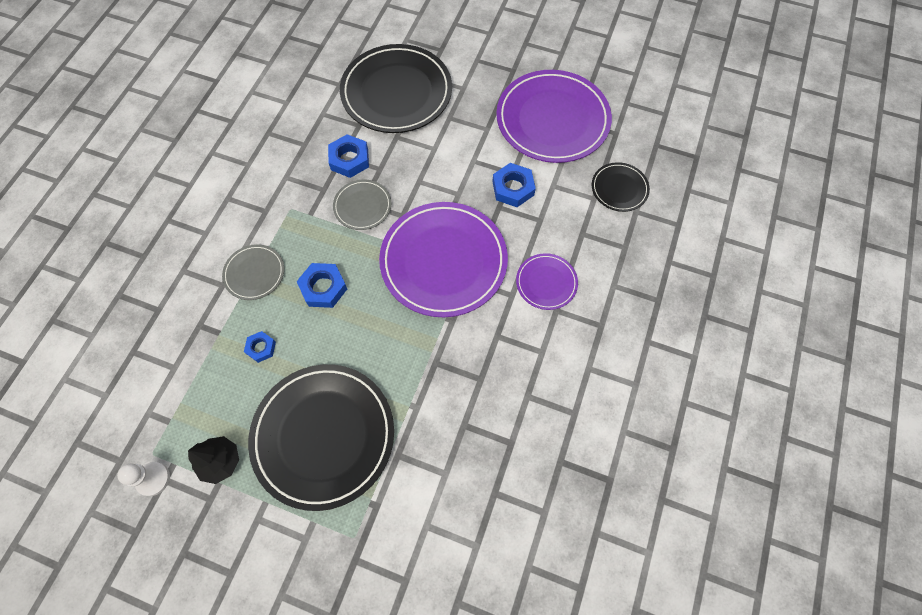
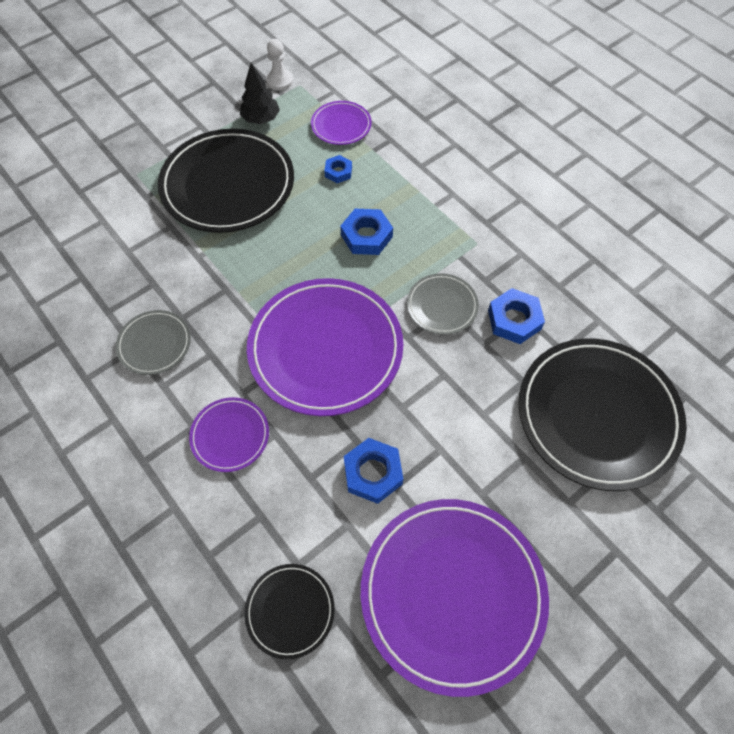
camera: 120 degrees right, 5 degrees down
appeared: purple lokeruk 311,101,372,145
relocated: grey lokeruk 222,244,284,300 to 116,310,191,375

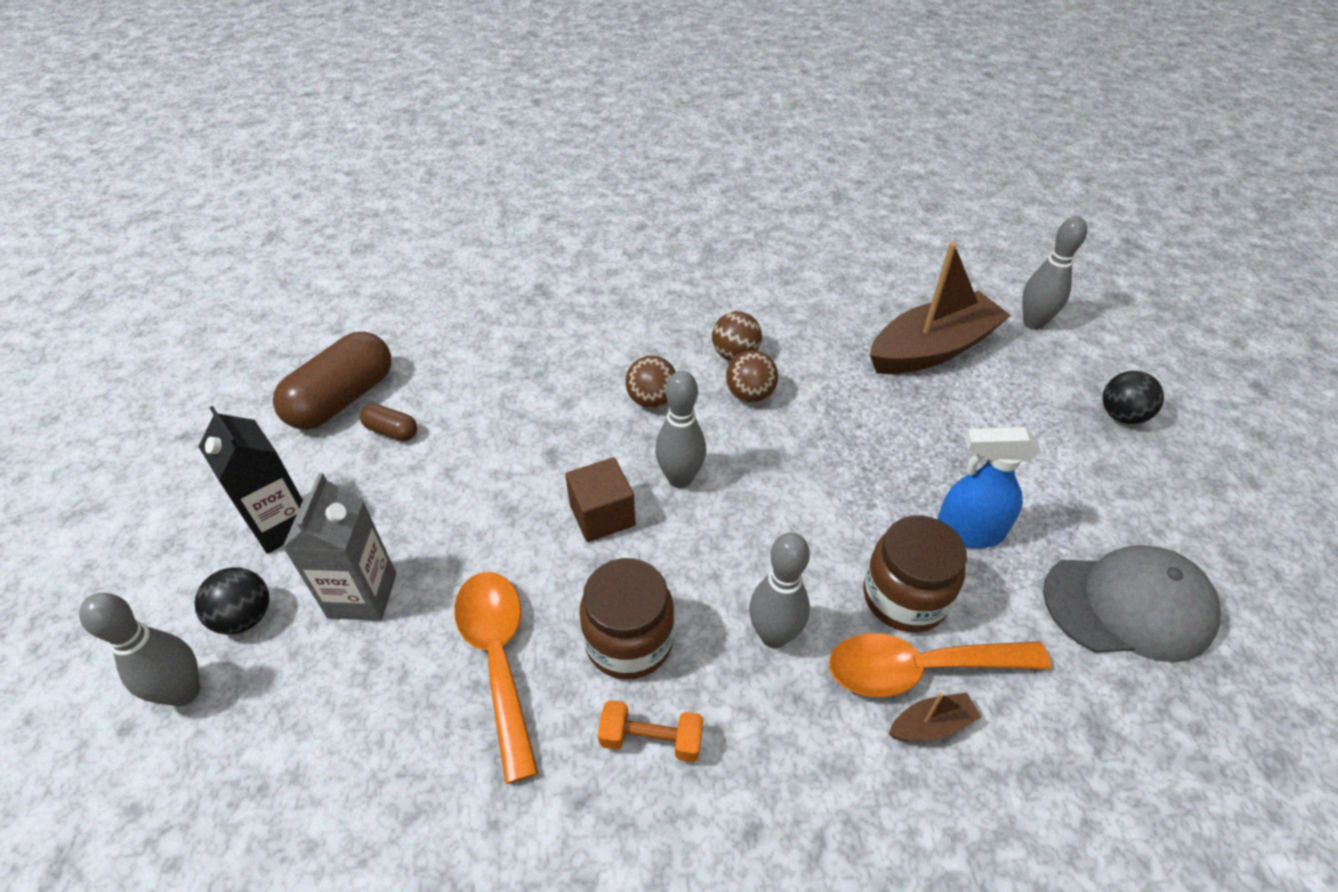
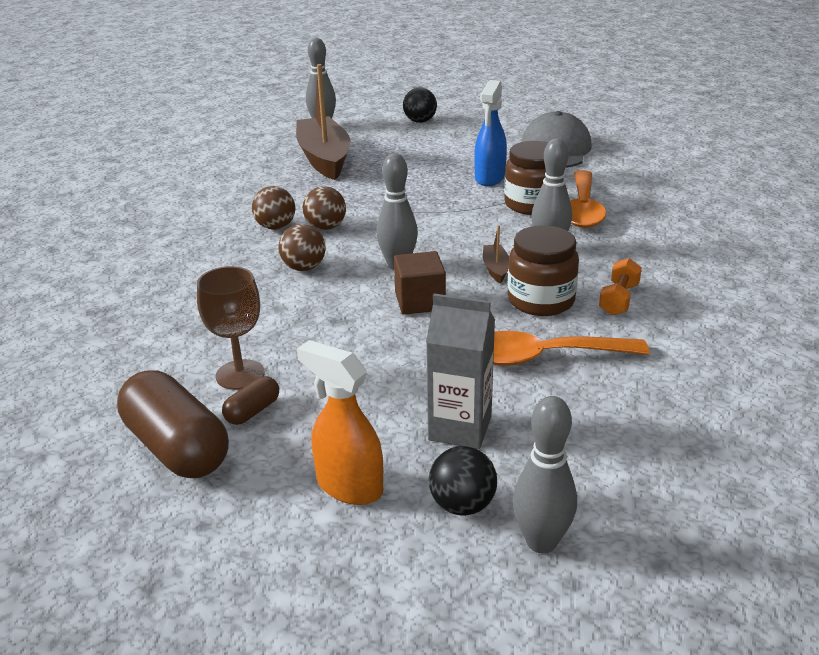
camera: 75 degrees left, 15 degrees down
appeared: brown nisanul 197,266,265,390
relocated: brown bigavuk 889,693,981,741 to 483,225,509,283
exchanged: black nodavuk 198,406,303,554 to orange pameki 297,340,383,505

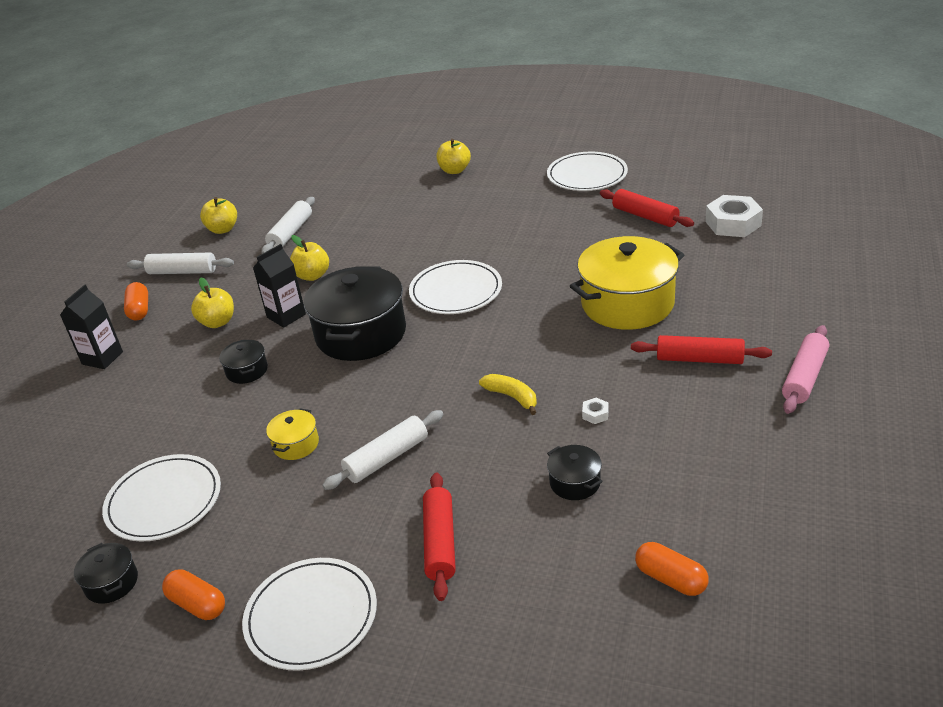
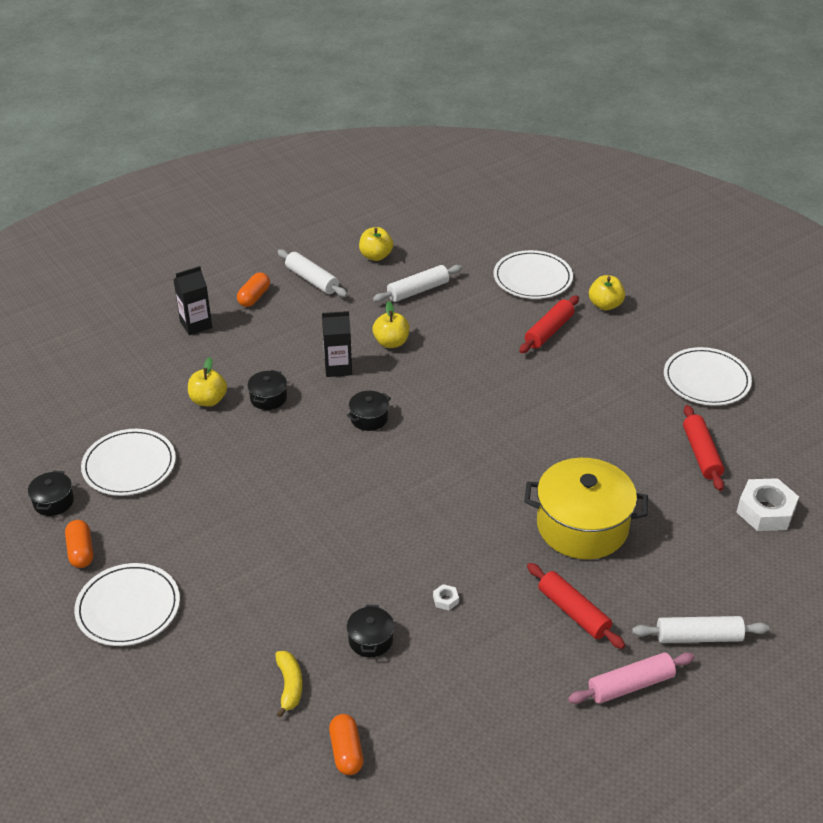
camera: 35 degrees right, 5 degrees up
missing: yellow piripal 266,408,319,460
relocated: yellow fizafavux 191,278,234,328 to 188,357,227,407; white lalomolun 322,410,443,490 to 632,616,769,643; white lokeruk 409,260,502,314 to 494,250,573,299; red lalomolun 423,473,456,601 to 519,295,579,353; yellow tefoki 479,374,537,415 to 275,651,303,718
size: black piripal 304,266,406,361 = 347,391,391,431 x0.45

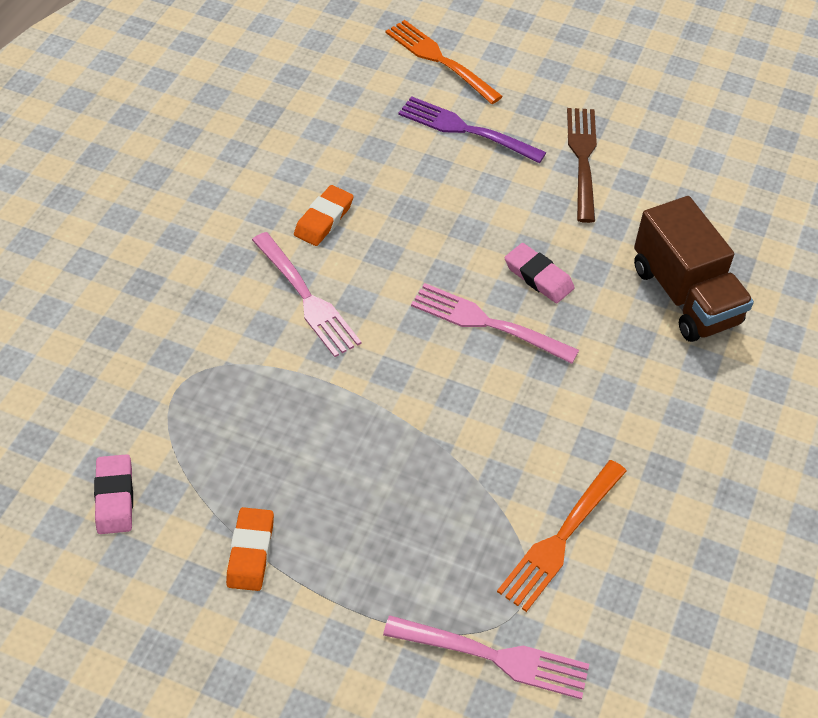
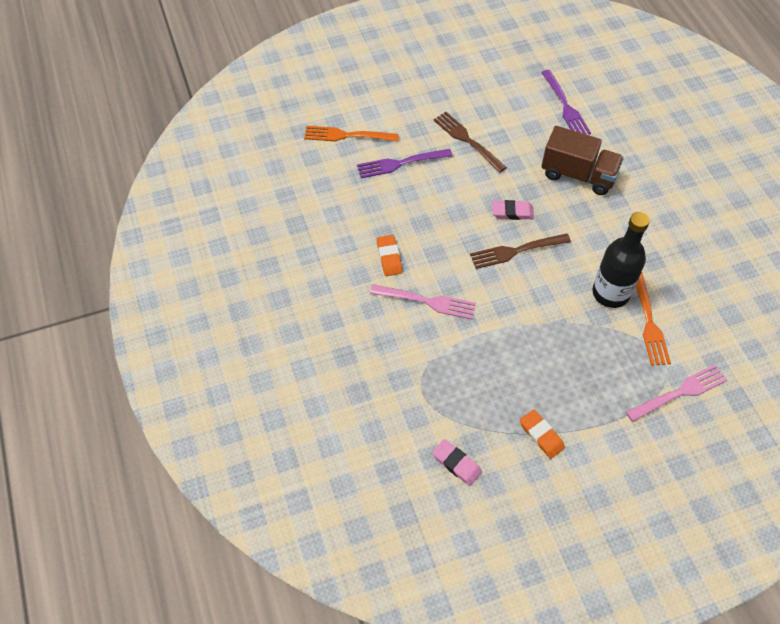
camera: 40 degrees left, 5 degrees up
appeared: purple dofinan 541,70,591,135; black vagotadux 592,212,650,308
colour: pink dofinan 411,283,579,364 to brown dofinan 470,233,571,269

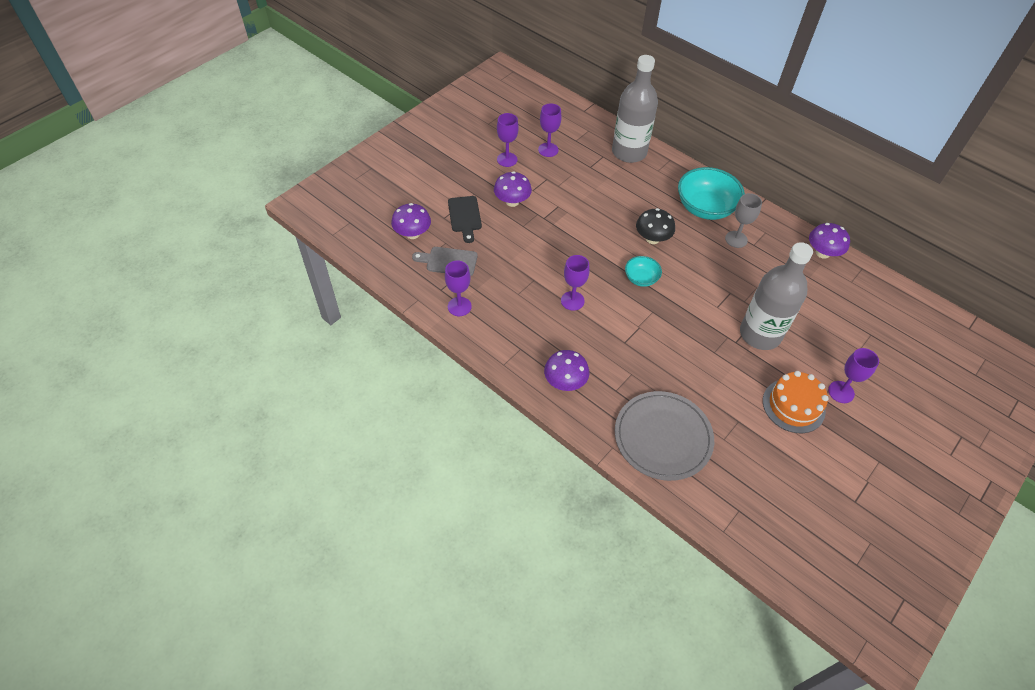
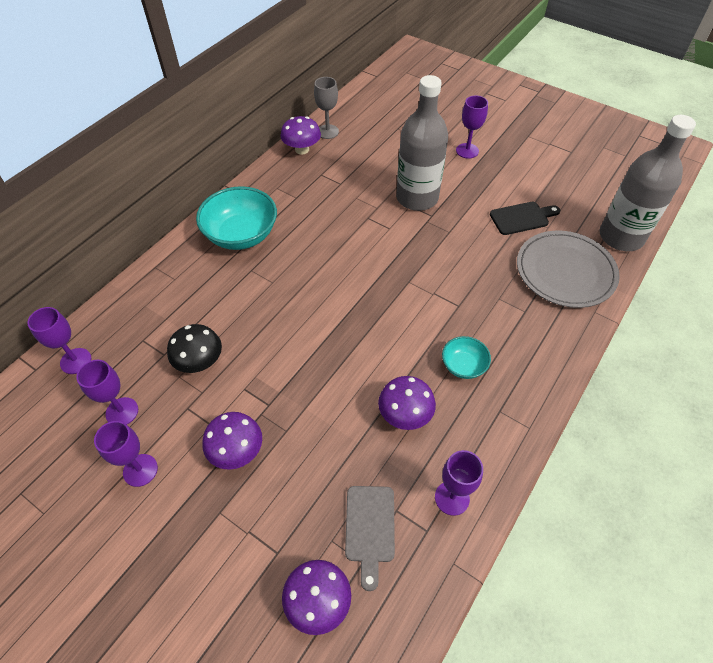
camera: 95 degrees left, 0 degrees up
missing: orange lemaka 763,371,829,433
relocated: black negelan 448,196,482,243 to 490,202,560,235; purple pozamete 544,350,589,391 to 378,376,436,430; purple nisanul 561,255,590,311 to 27,307,91,374; grey vagotadux 612,55,658,163 to 600,115,696,251; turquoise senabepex 625,256,662,287 to 442,336,491,379; black pozamete 636,208,675,244 to 167,324,222,373; grey nisanul 725,193,762,248 to 314,77,339,139

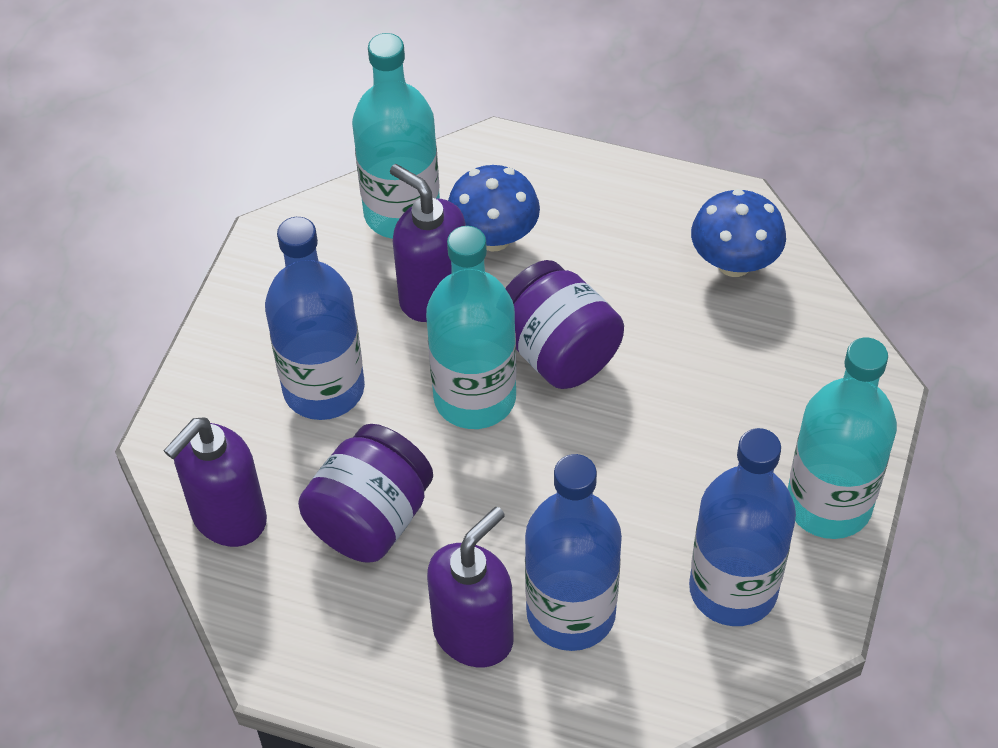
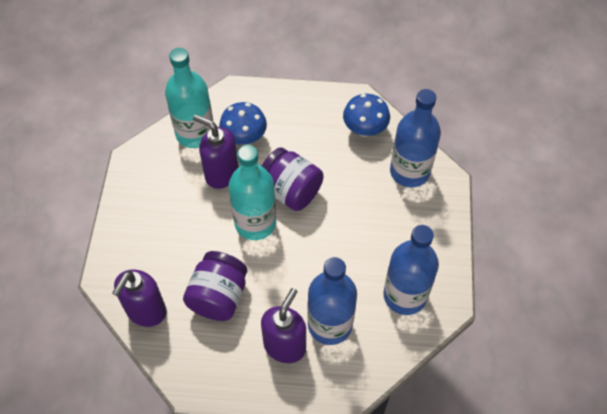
camera: 15 degrees left, 5 degrees up
missing: turquoise vagotadux 788,338,897,539
relocated: blue vagotadux 265,217,365,420 to 390,89,441,188

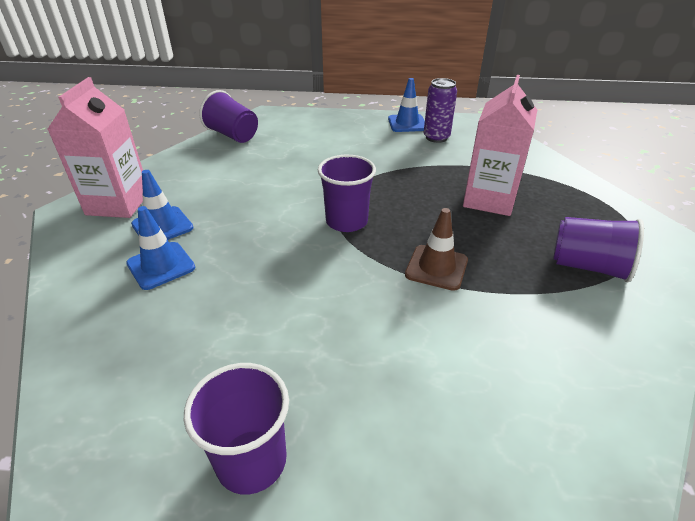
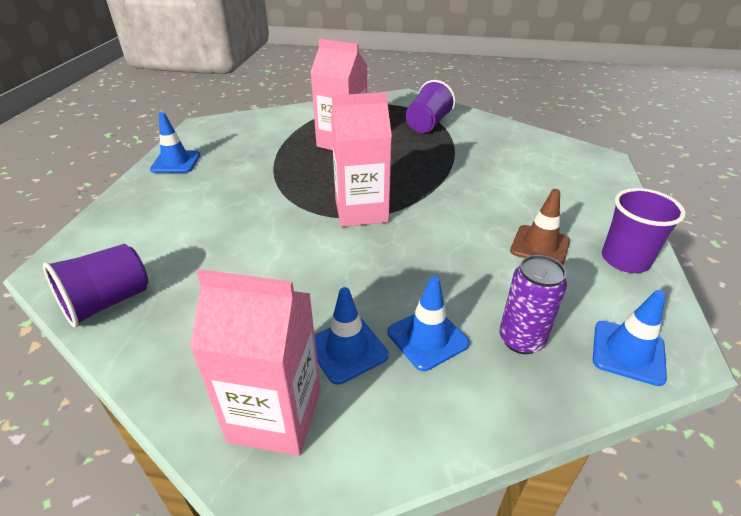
camera: 85 degrees left, 0 degrees up
appeared: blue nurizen 593,290,667,386
relocated: brown nurizen 405,208,468,291 to 510,189,570,265; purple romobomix 424,78,457,143 to 499,255,567,354
exchanged: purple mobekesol 318,155,376,232 to pink nodavuk 331,92,392,227

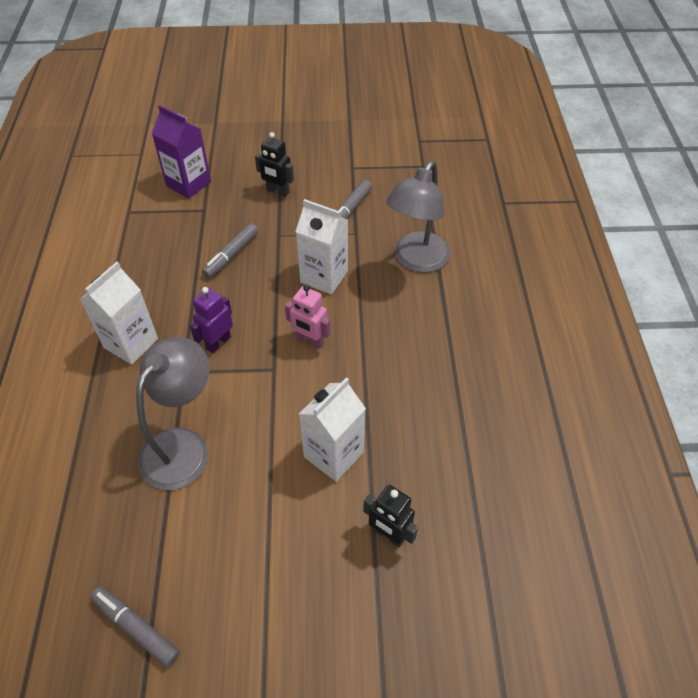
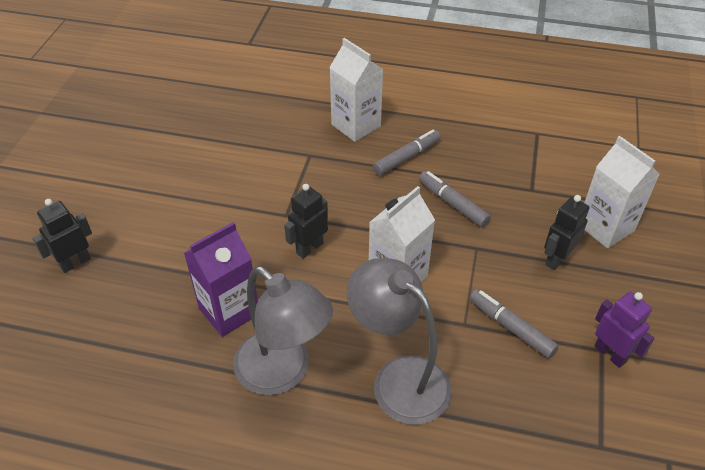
camera: 105 degrees right, 5 degrees down
relocated: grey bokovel 90,587,180,667 to 373,130,441,175; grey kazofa 136,337,209,490 to 233,266,333,395; purple nodavuk 152,105,211,198 to 184,222,258,337; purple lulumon 190,287,233,353 to 594,291,655,368; white nodavuk 299,377,366,482 to 584,136,660,249
colour: pink lulumon 285,285,330,349 to black lulumon 284,184,328,259

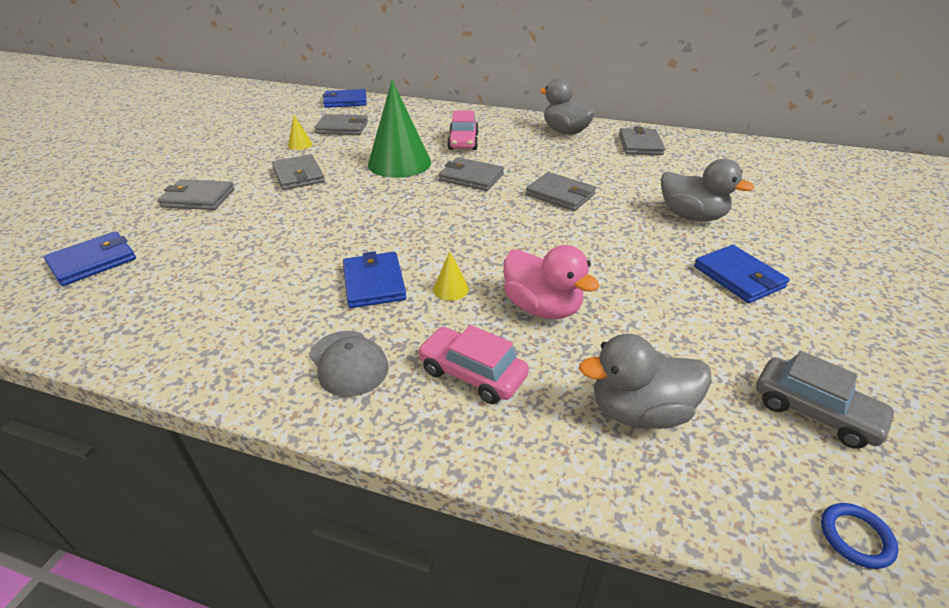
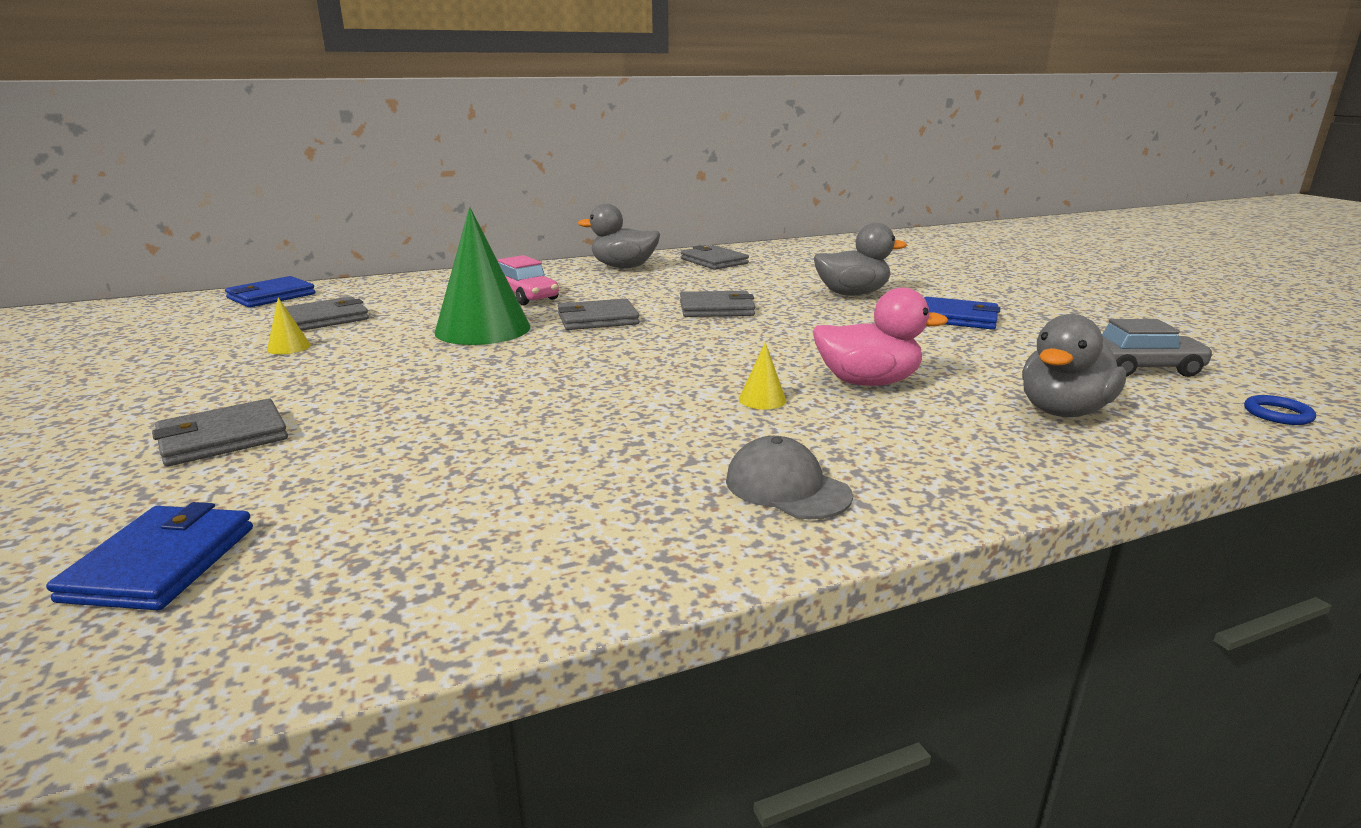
camera: 40 degrees left, 15 degrees down
missing: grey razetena 272,154,325,190; blue razetena 343,251,407,308; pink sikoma 417,325,529,404
spun: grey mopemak 309,331,389,397 = 726,436,853,519 150 degrees counterclockwise

